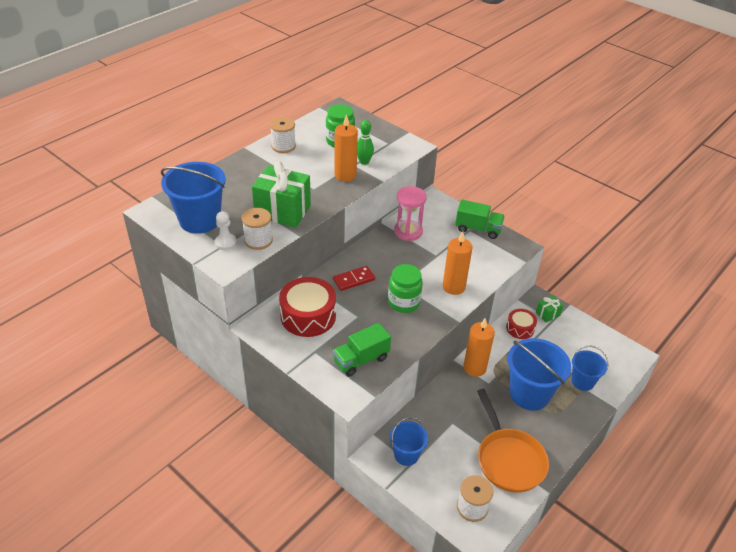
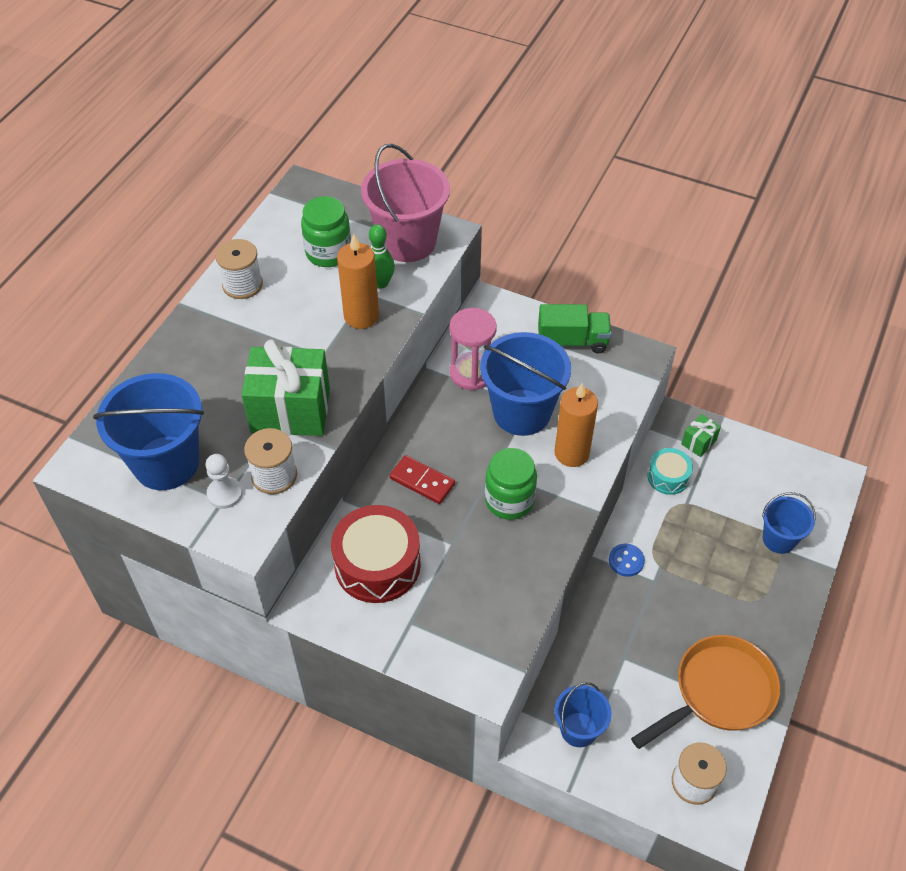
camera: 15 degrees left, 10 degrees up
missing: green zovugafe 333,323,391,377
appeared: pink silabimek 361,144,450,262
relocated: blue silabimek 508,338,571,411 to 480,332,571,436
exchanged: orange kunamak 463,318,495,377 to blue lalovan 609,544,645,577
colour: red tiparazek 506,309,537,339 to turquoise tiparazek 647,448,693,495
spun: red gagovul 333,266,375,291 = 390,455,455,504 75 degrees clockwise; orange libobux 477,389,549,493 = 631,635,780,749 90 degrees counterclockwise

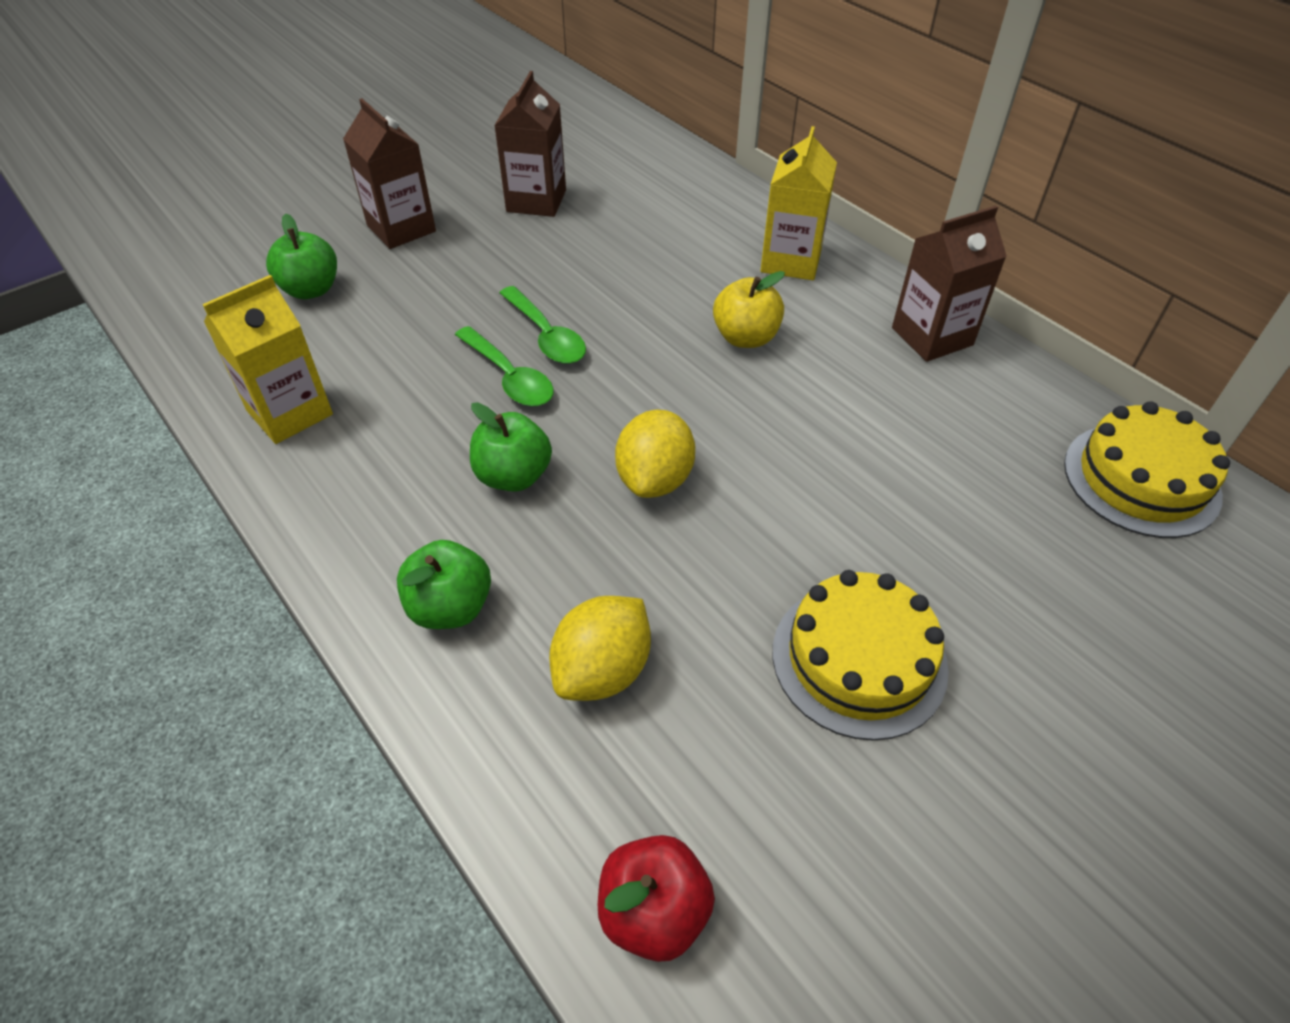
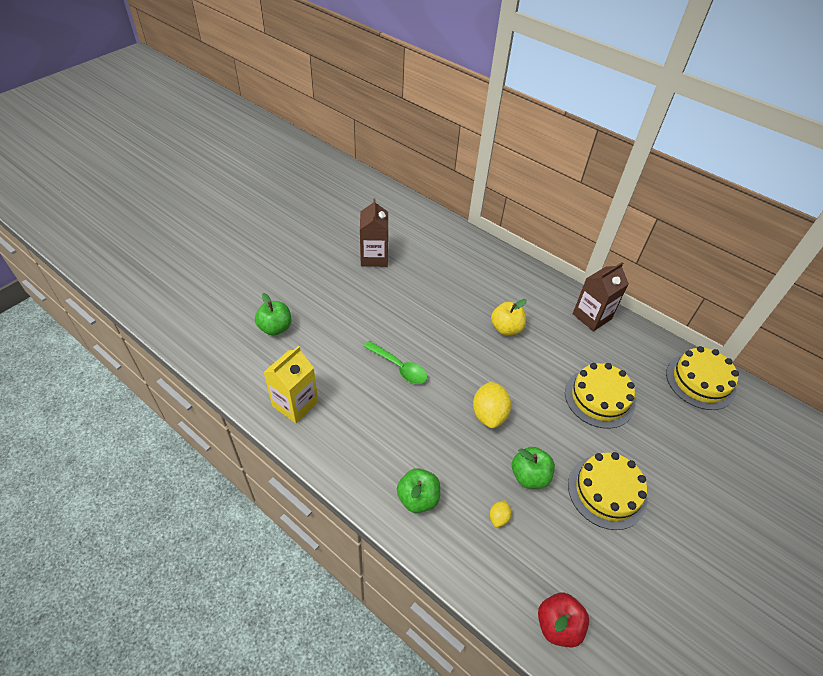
camera: 15 degrees left, 0 degrees up
missing: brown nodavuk 343,98,436,249; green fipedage 500,286,586,364; yellow nodavuk 760,126,837,280
appeared: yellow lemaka 565,363,635,429
relocated: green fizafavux 470,402,552,492 to 512,447,555,489
size: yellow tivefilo 549,596,651,701 = 490,500,511,527 x0.50

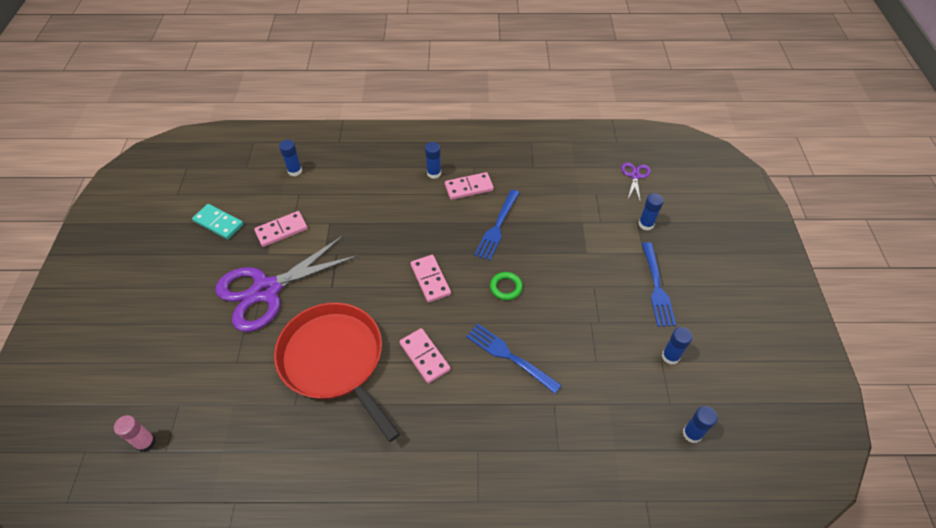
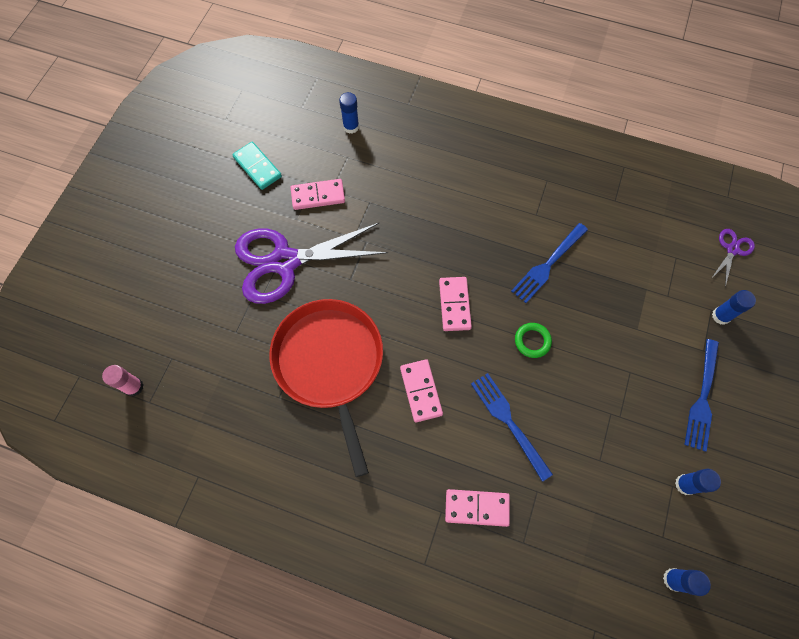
camera: 20 degrees right, 15 degrees up
missing: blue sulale 425,142,441,179
relocated: pink gagovul 445,172,494,200 to 445,489,510,527

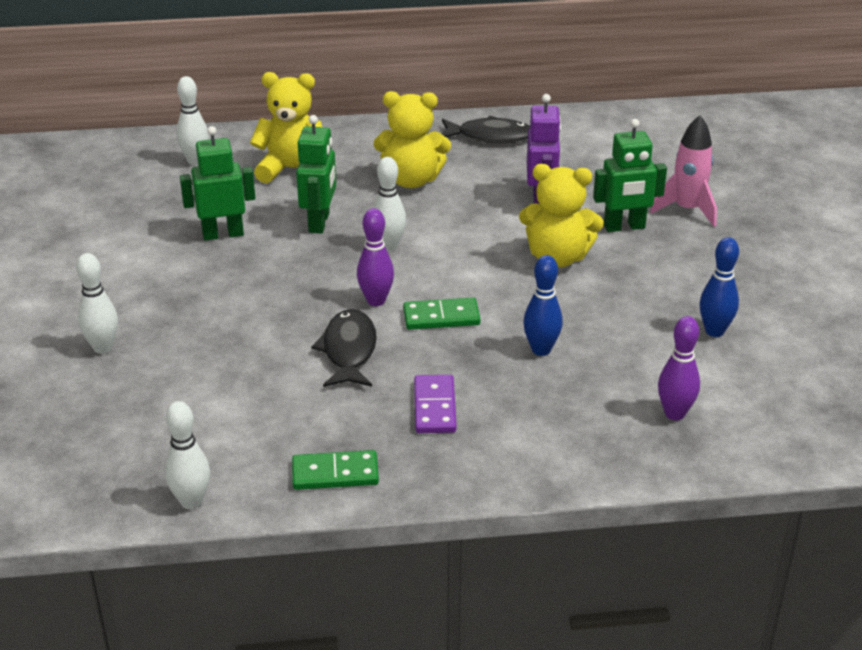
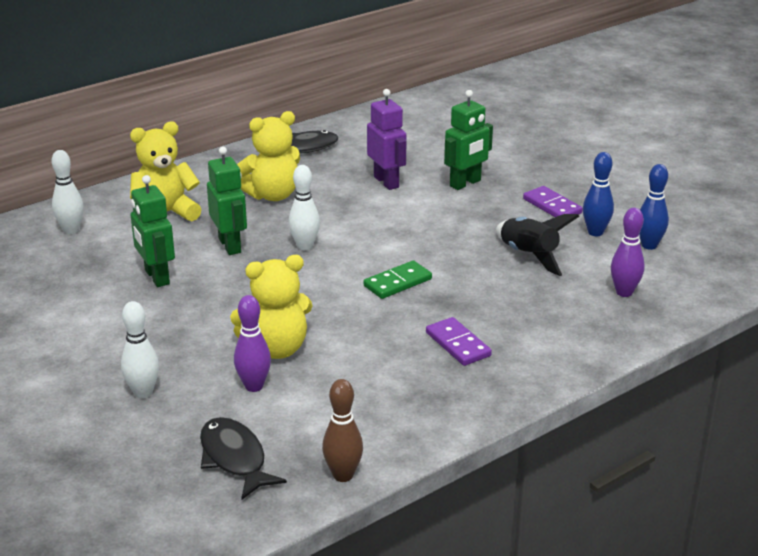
camera: 30 degrees left, 5 degrees down
missing: green gagovul 292,450,379,490; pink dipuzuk 650,115,717,227
appeared: black dipuzuk 496,214,579,276; purple gagovul 523,186,583,217
relocated: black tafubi 311,309,377,387 to 200,417,287,500; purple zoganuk 357,208,394,306 to 234,295,271,392; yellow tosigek 519,164,604,268 to 230,255,313,359; blue zoganuk 523,255,563,356 to 639,164,669,250
colour: white zoganuk 165,401,210,509 to brown zoganuk 322,379,363,482
spun: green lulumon 180,126,255,241 = 130,175,175,287 75 degrees counterclockwise

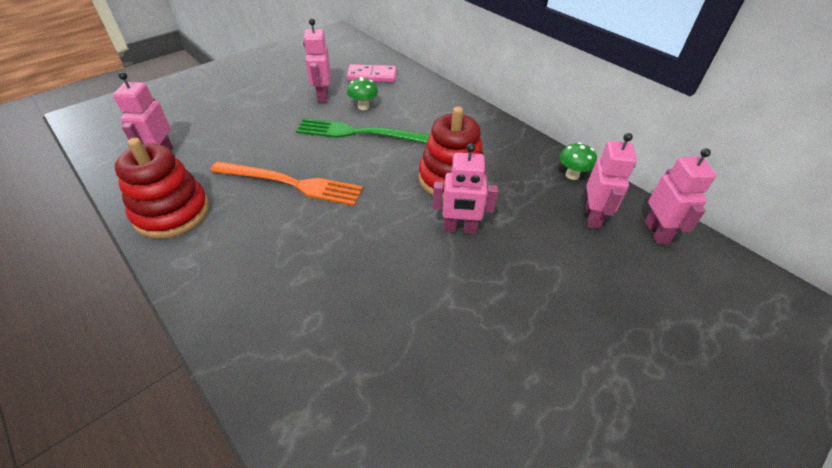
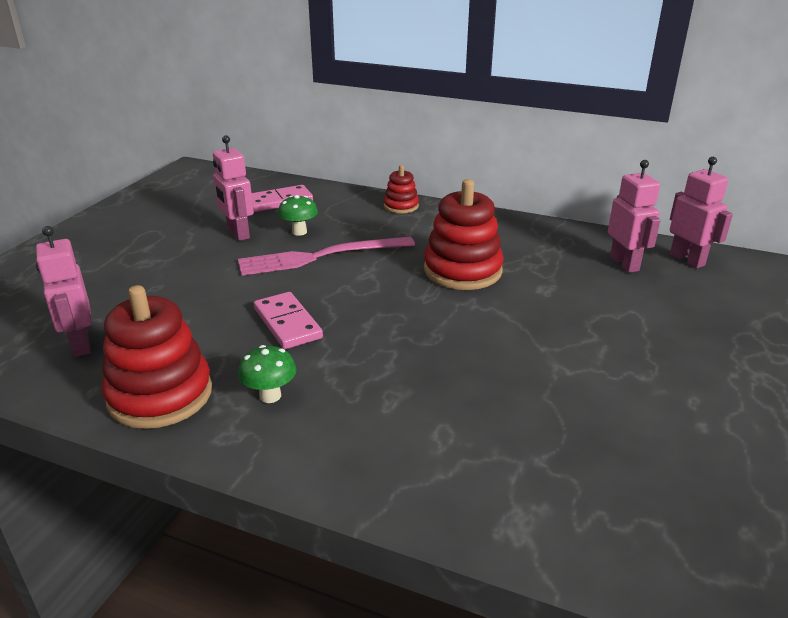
camera: 25 degrees left, 15 degrees down
missing: pink lulumon 432,143,498,234
appeared: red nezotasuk 384,165,419,214
relocated: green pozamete 559,142,597,180 to 238,345,296,403
exchanged: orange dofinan 210,161,363,206 to pink gagovul 254,292,323,349
colour: green dofinan 296,118,430,143 to pink dofinan 238,237,415,276

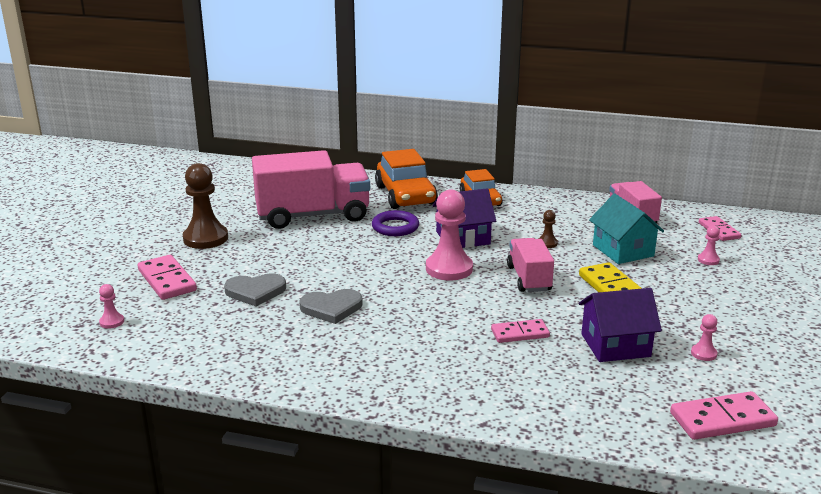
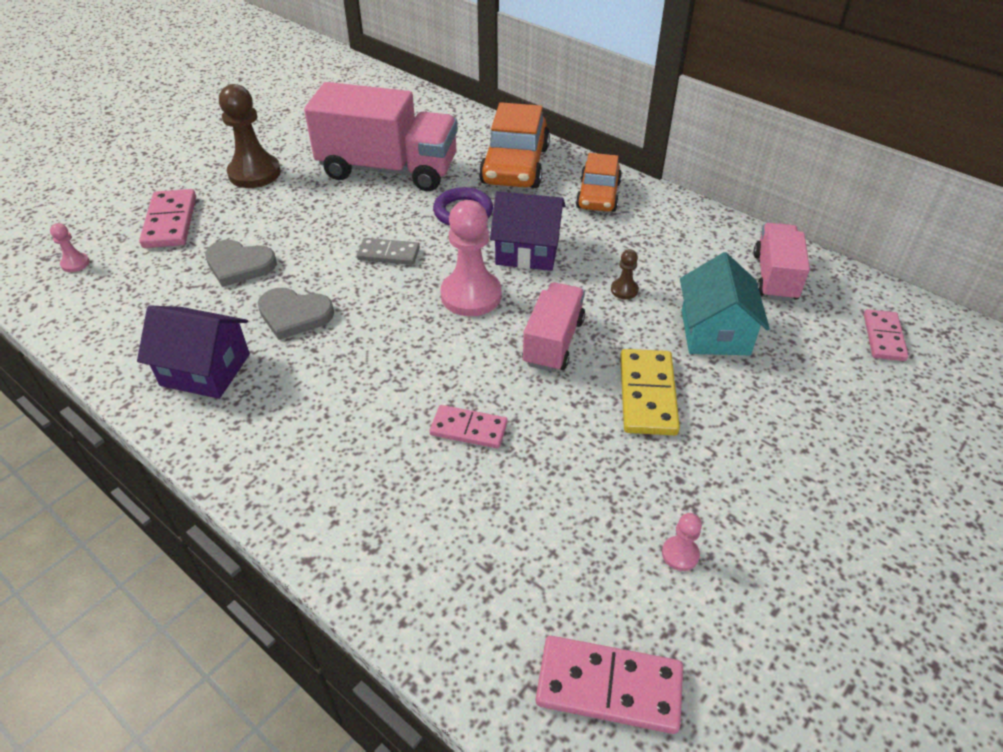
camera: 25 degrees right, 20 degrees up
missing: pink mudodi 698,226,720,265
appeared: grey gagovul 357,238,420,265
relocated: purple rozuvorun 579,288,662,362 to 137,305,250,399

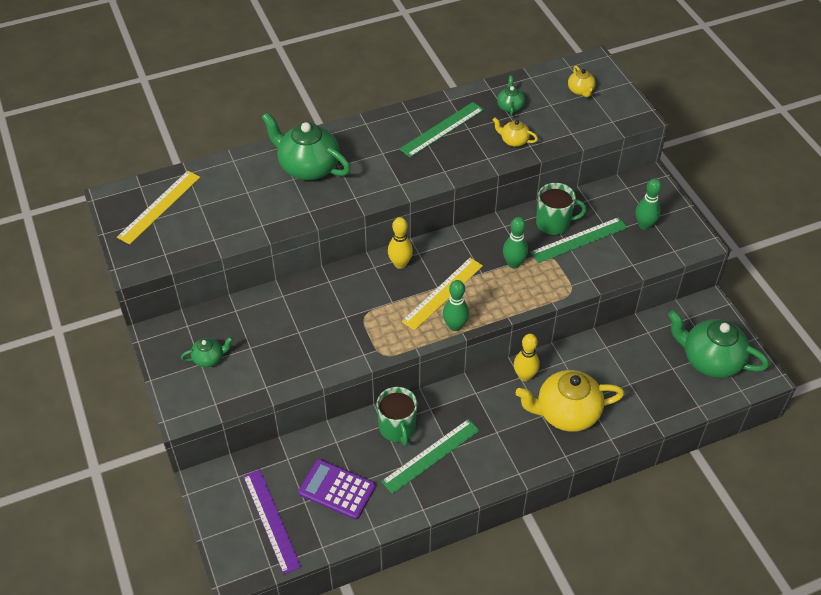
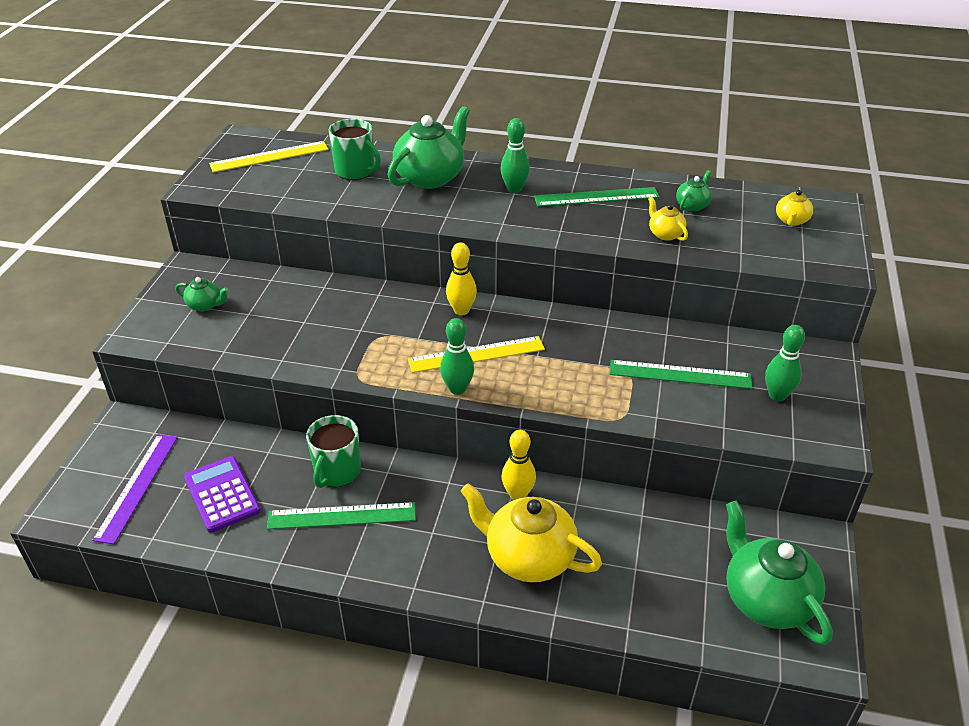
camera: 35 degrees right, 10 degrees down
relocated: green zoganuk 503,217,528,268 to 500,118,530,193; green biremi 536,183,586,235 to 329,119,381,180
spun: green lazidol 261,112,351,180 = 388,106,470,189 60 degrees clockwise

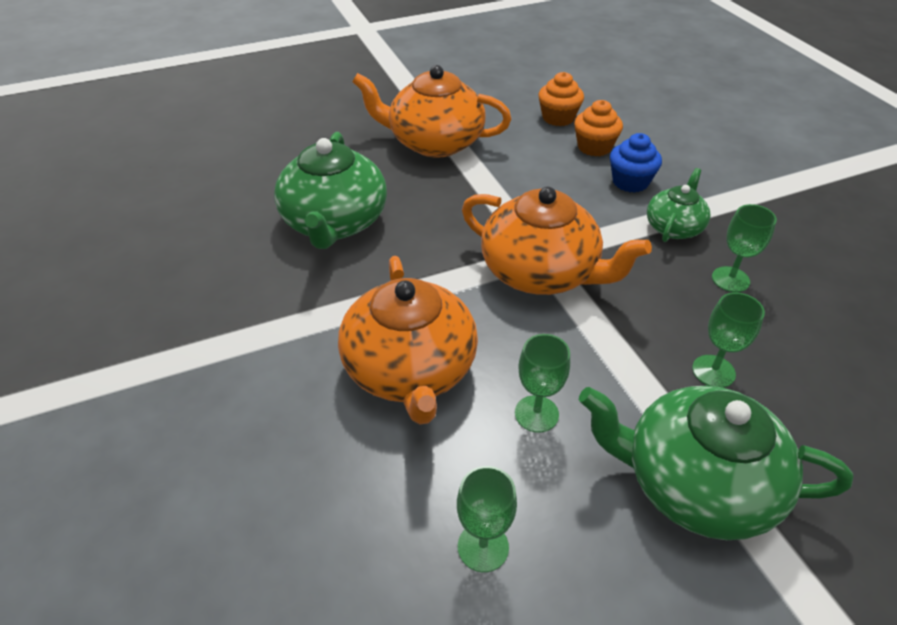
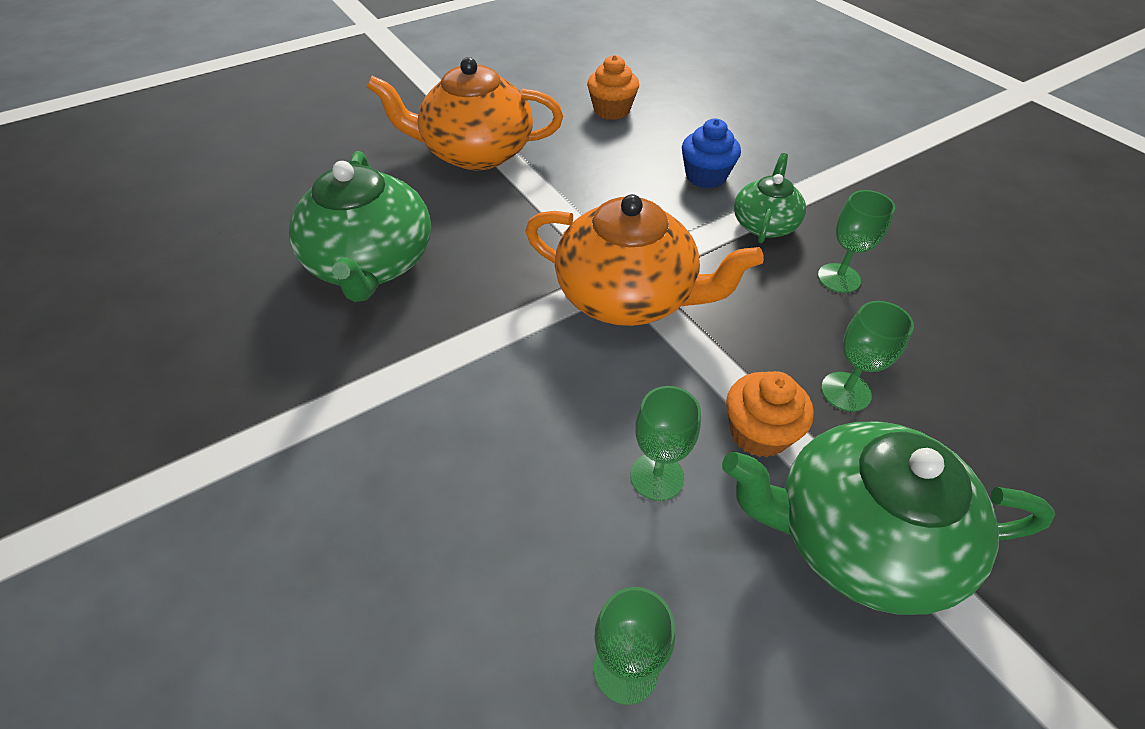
camera: 10 degrees left, 5 degrees up
missing: orange lazidol 338,256,478,425
relocated: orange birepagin 574,100,623,157 to 726,371,814,457

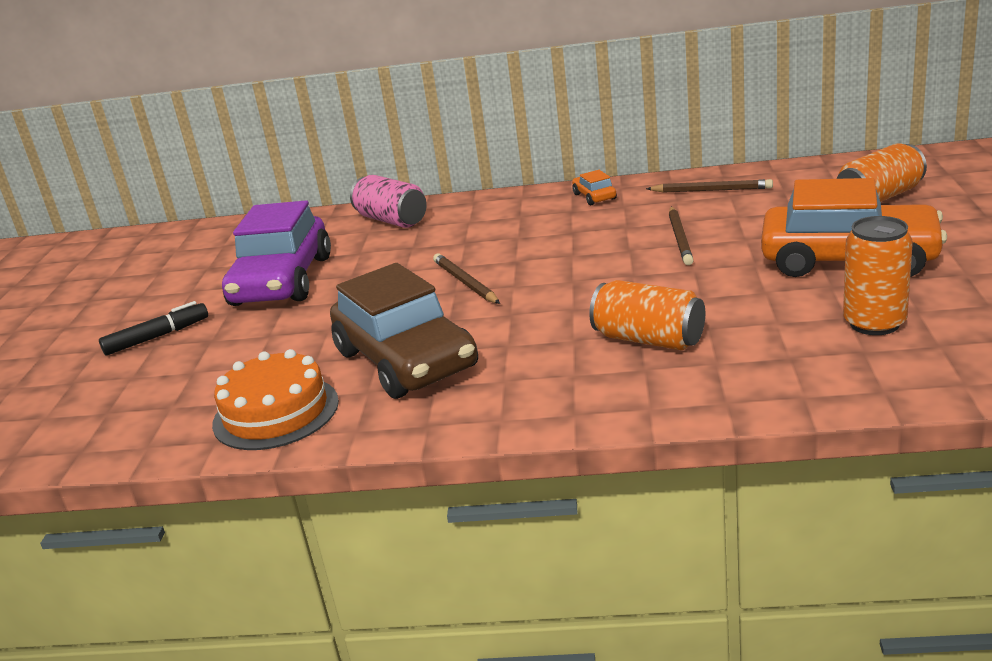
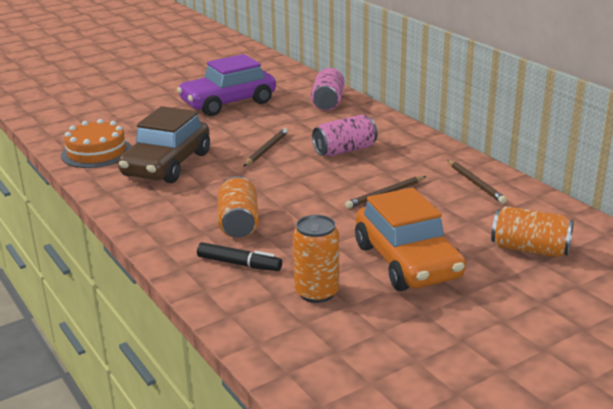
camera: 50 degrees right, 0 degrees up
missing: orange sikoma 572,170,617,205
appeared: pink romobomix 312,114,377,157
relocated: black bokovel 99,301,208,355 to 197,242,282,271

